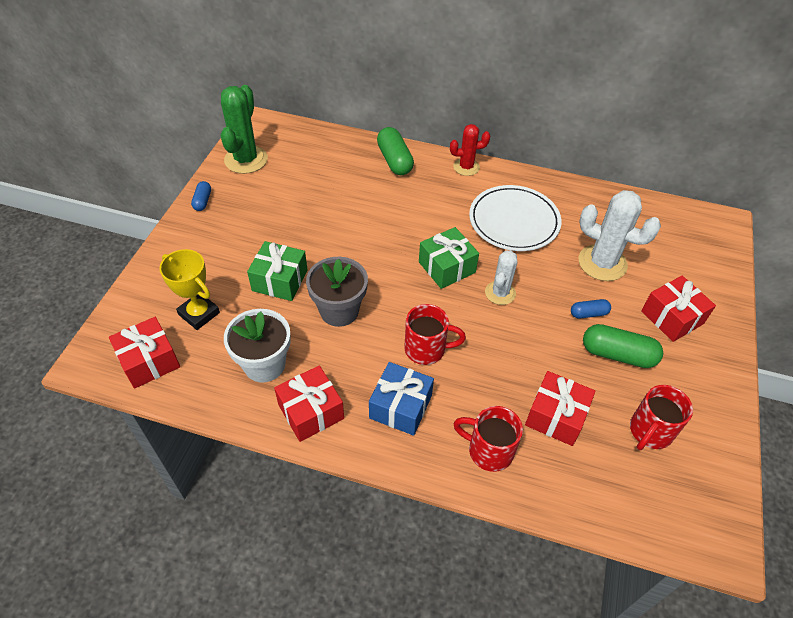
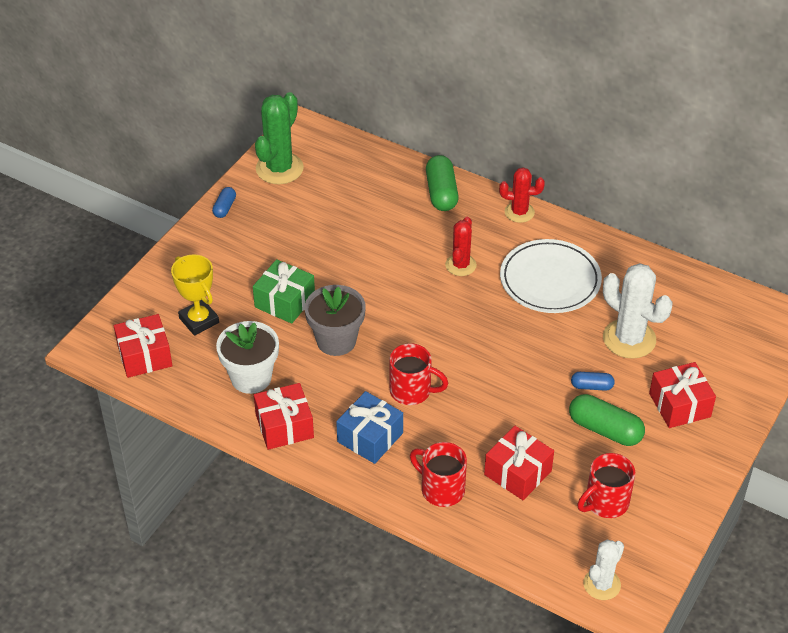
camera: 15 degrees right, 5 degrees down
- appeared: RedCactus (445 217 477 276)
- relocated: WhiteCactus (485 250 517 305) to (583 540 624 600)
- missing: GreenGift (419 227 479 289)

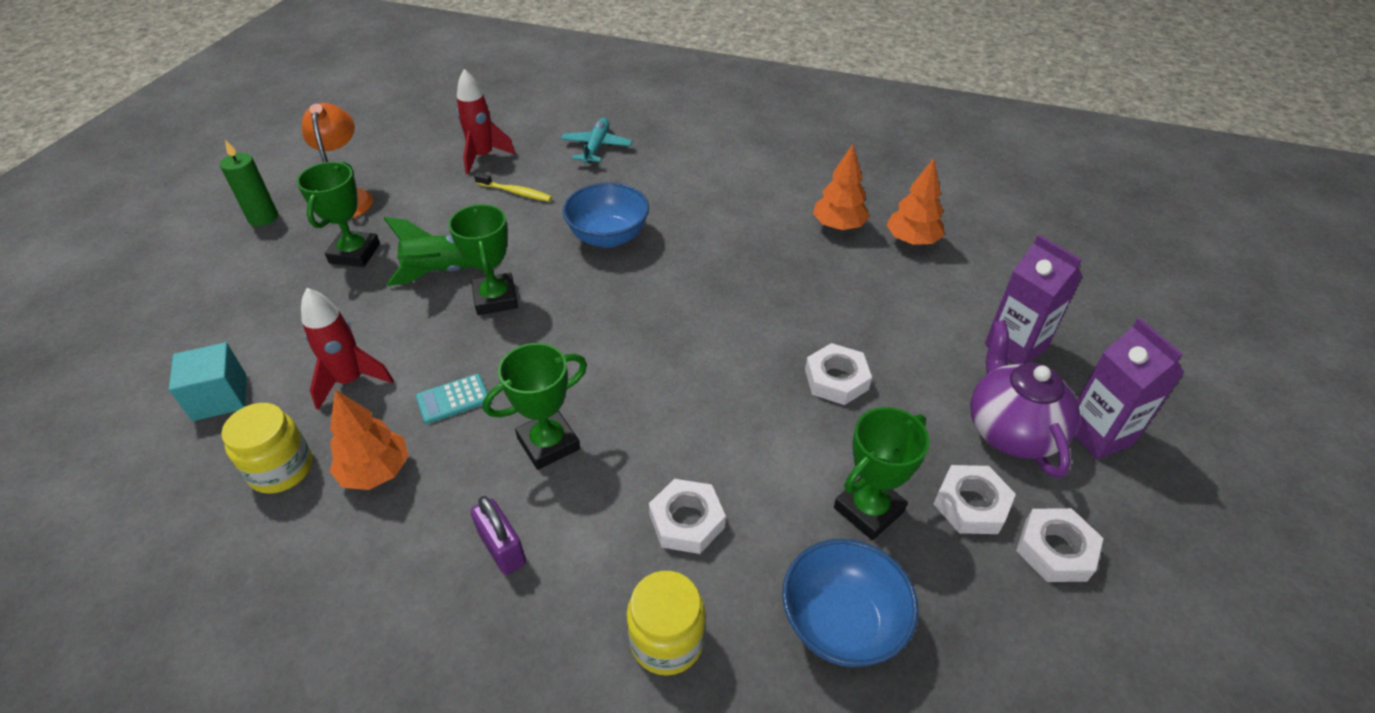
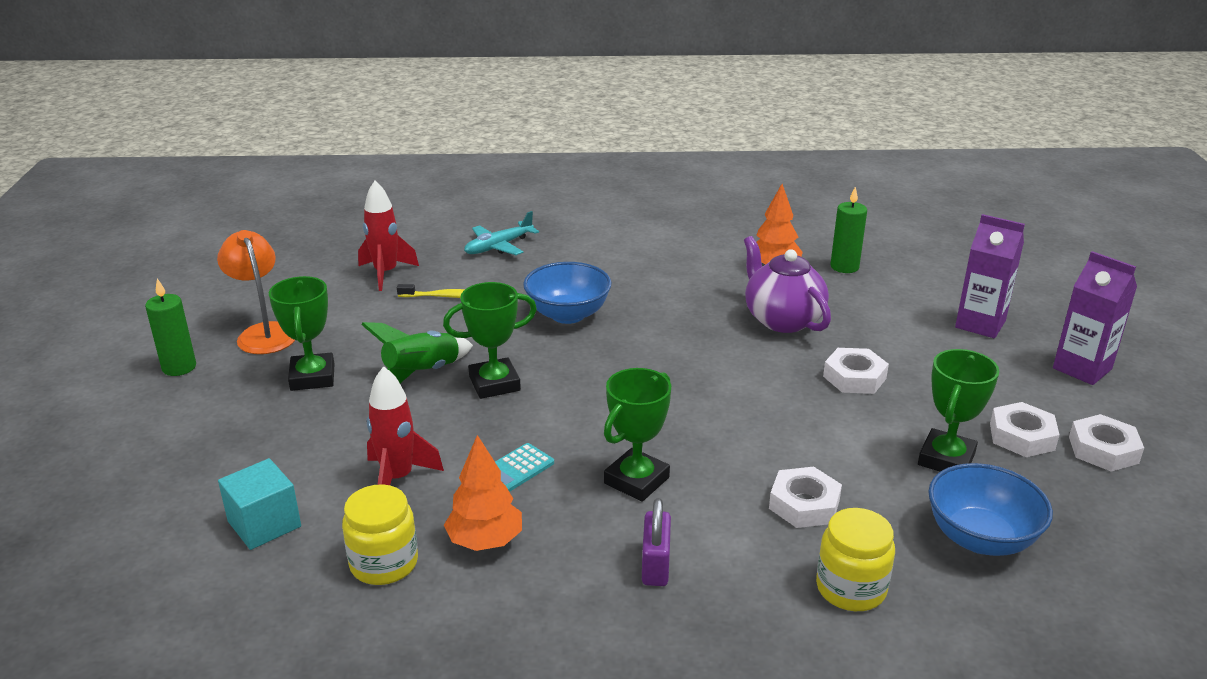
camera: 20 degrees left, 15 degrees down
- spun: GreenTrophy (448 204 518 315) = (443 282 537 399) 75 degrees counterclockwise
- spun: TurquoisePlane (561 117 633 164) = (464 211 539 255) 120 degrees counterclockwise
- spun: PurplePadlock (471 496 526 575) = (642 498 671 586) 60 degrees clockwise
- relocated: PurpleTeapot (970 320 1080 478) to (744 236 831 333)
- exchanged: OrangeTree (886 158 945 245) to GreenCandle (831 186 867 273)

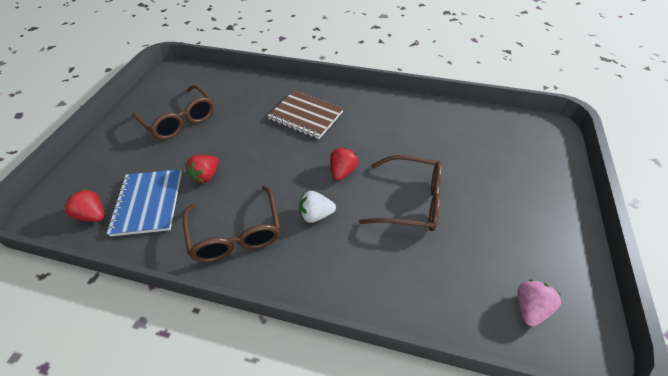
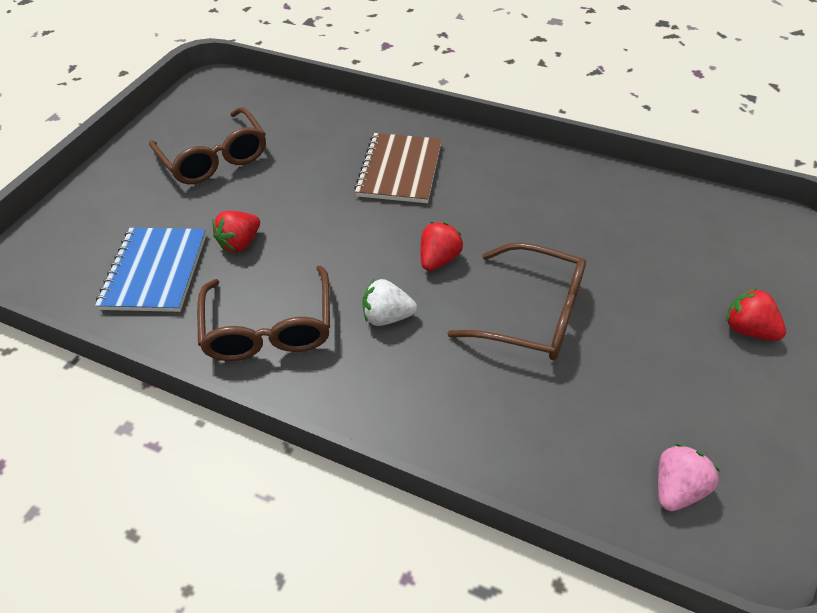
camera: 10 degrees right, 0 degrees up
- spun: BrownNotebook (267 90 343 139) = (354 133 442 203) 60 degrees clockwise
- relocated: RedStrawberry (64 189 104 222) to (726 288 786 341)

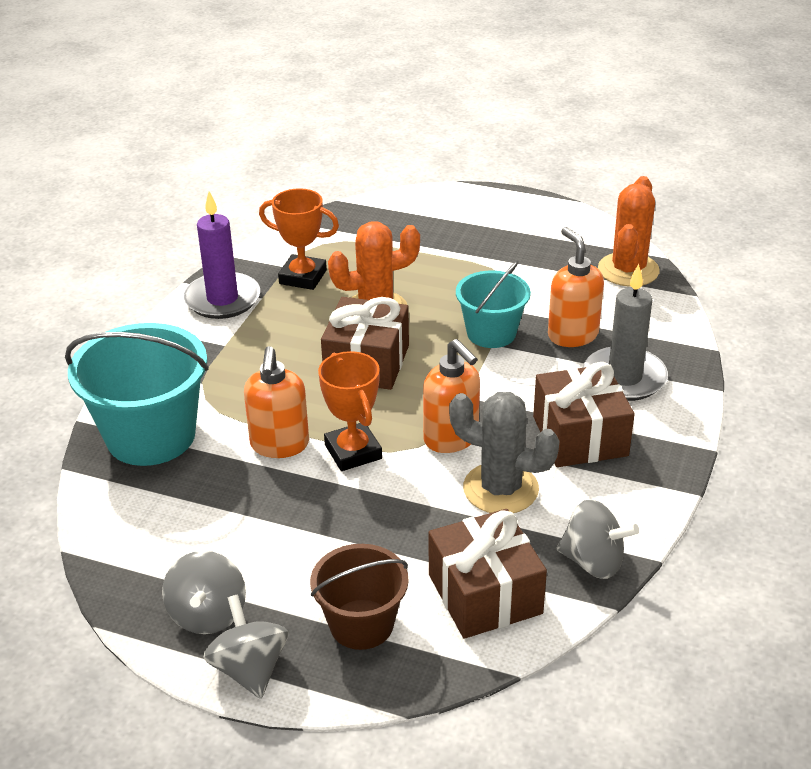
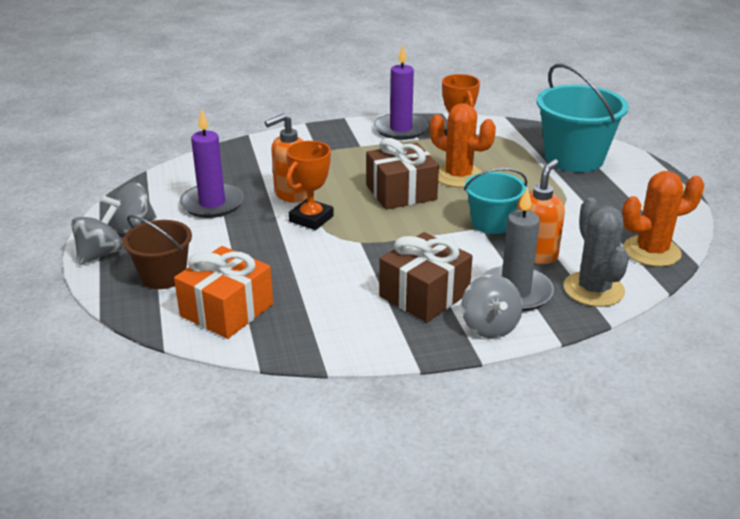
camera: 55 degrees right, 5 degrees down
- colour: BrownGift (429 509 547 639) to OrangeGift (174 246 273 339)
- appeared: PurpleCandle (180 108 244 218)
- relocated: GreySpinningTop (557 499 639 579) to (461 275 523 338)
- relocated: TurquoiseBucket (65 323 209 466) to (537 64 629 172)
- relocated: GreyCactus (449 392 560 513) to (564 197 629 307)
- missing: OrangeSoapDispenser (423 339 480 453)

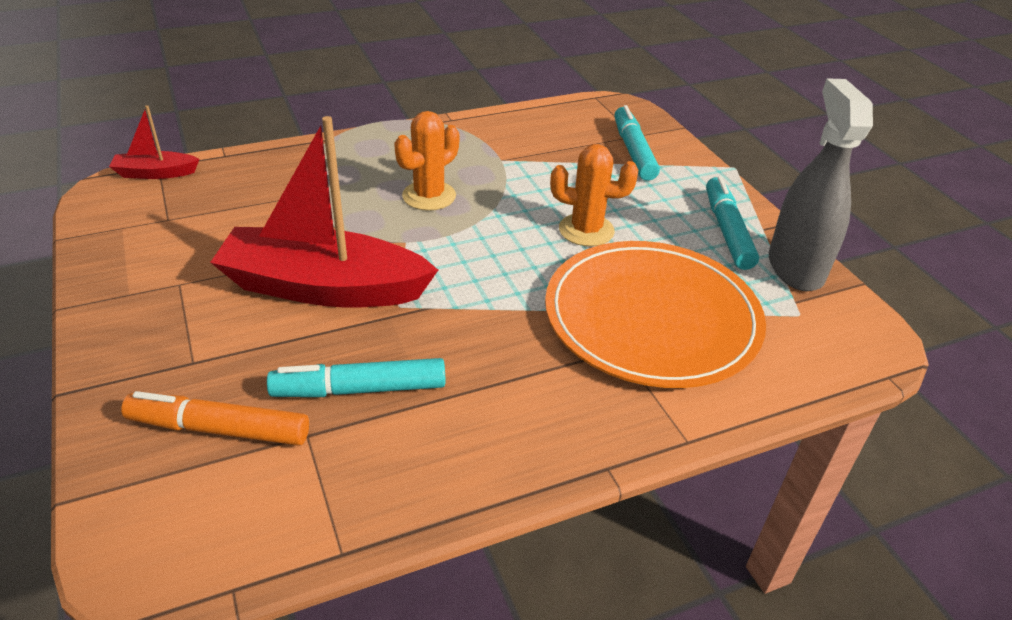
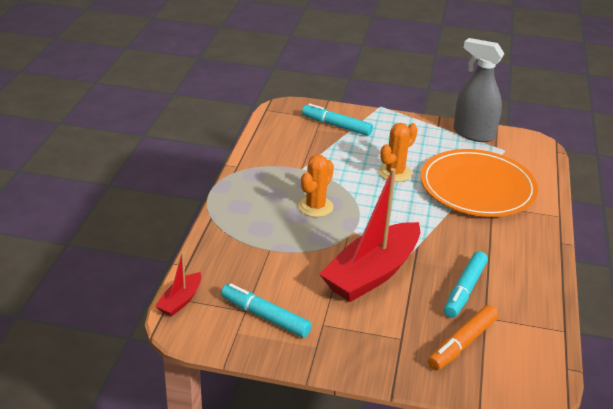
camera: 55 degrees left, 5 degrees down
- relocated: TurquoiseMarker (706 176 759 270) to (221 284 312 338)
- spun: OrangeCactus (394 111 459 211) = (298 155 334 217) 45 degrees clockwise

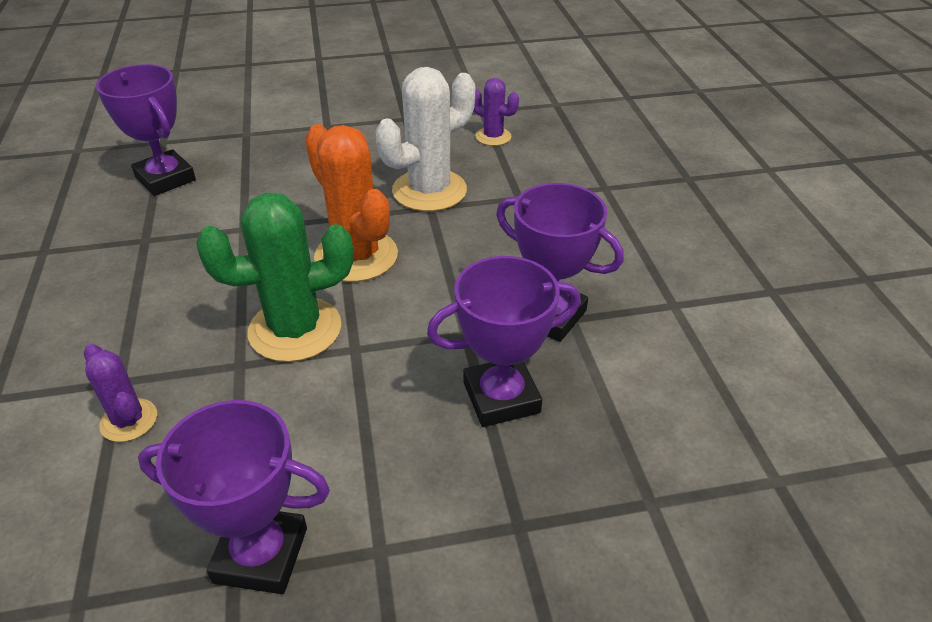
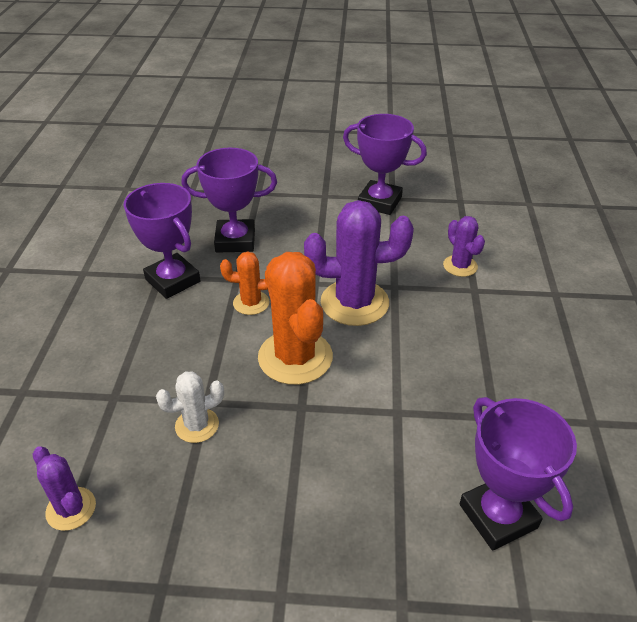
camera: 165 degrees left, 0 degrees up
- size: WhiteCactus (376 67 475 212) = (156 372 224 443) x0.53
- appeared: OrangeCactus (220 252 269 315)
- colour: GreenCactus (196 193 353 362) to PurpleCactus (304 200 414 326)

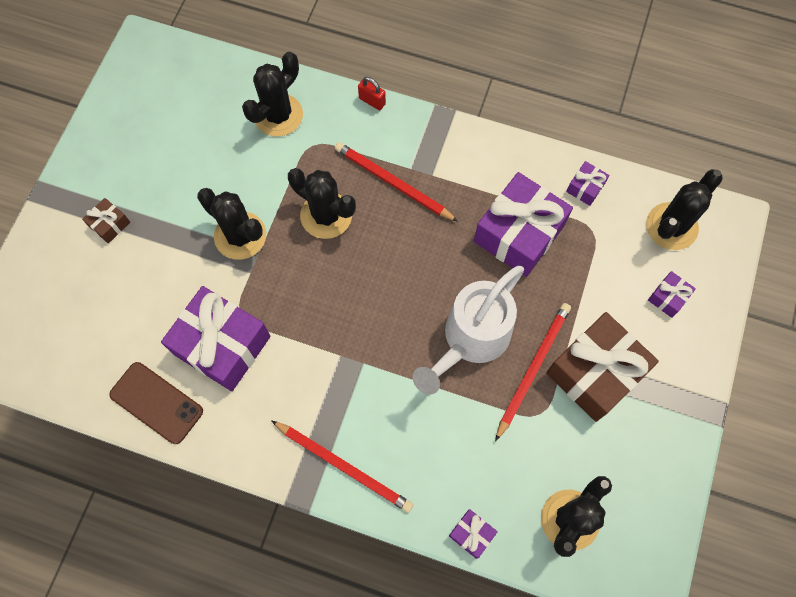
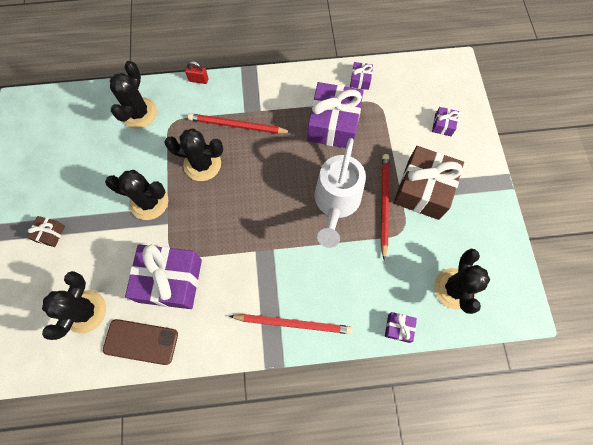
camera: 25 degrees left, 0 degrees up
- relocated: BlackCactus (646 169 723 250) to (42 271 106 340)

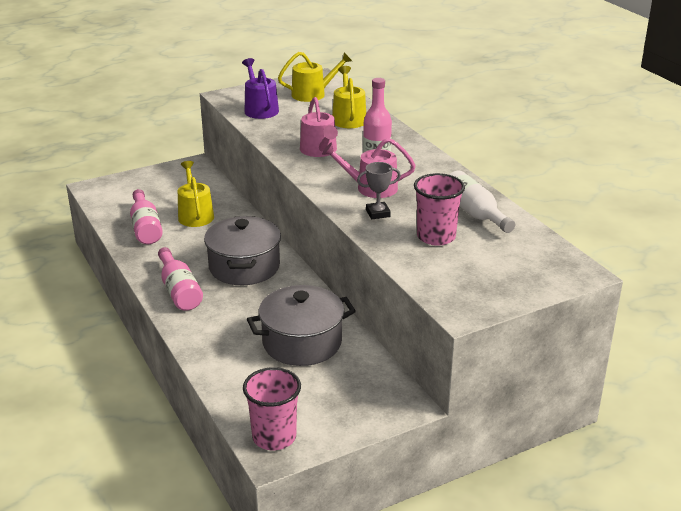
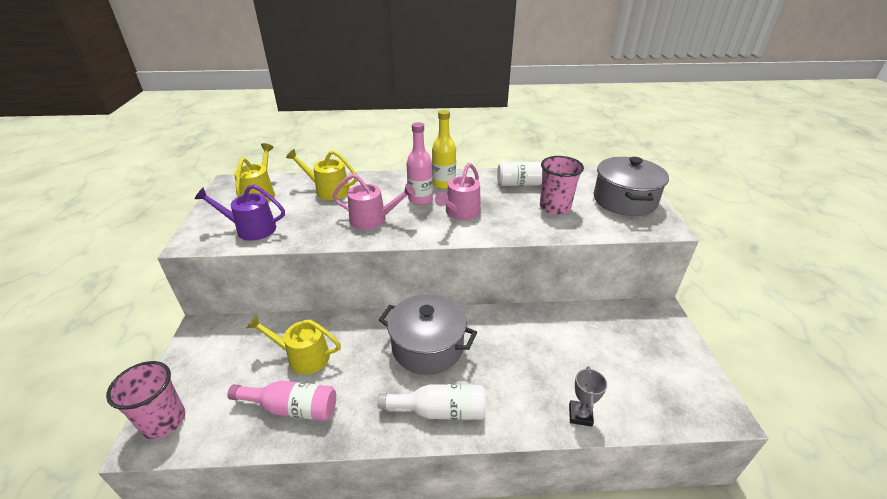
camera: 65 degrees left, 5 degrees up
- relocated: PinkCup (243 367 301 450) to (106 361 185 439)
- colour: PinkBottle (158 247 203 311) to WhiteBottle (377 384 486 420)
- appeared: YellowBottle (432 110 456 189)
- relocated: GreyTrophy (357 162 401 219) to (569 366 607 427)
- relocated: GreyPot (247 285 356 366) to (594 157 669 216)

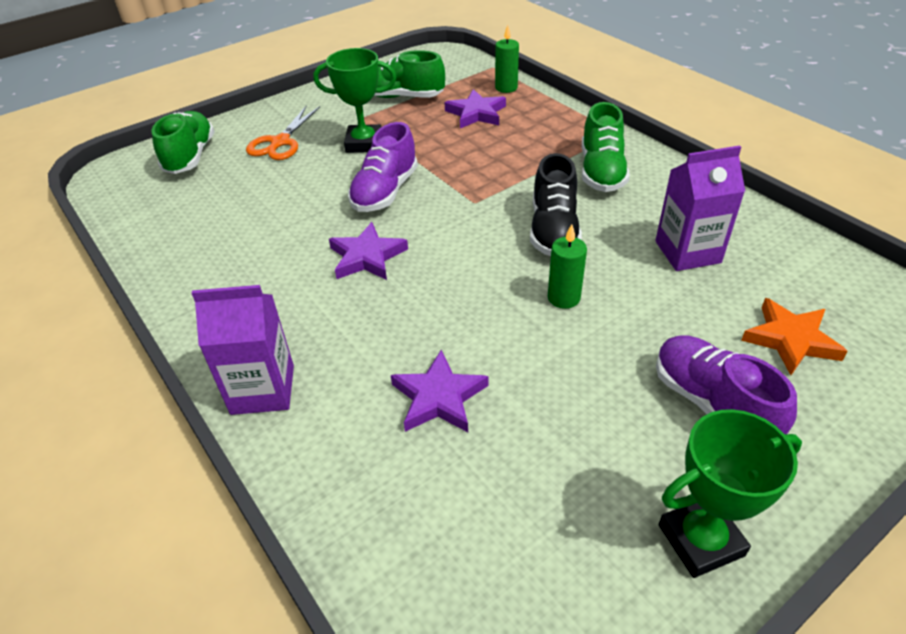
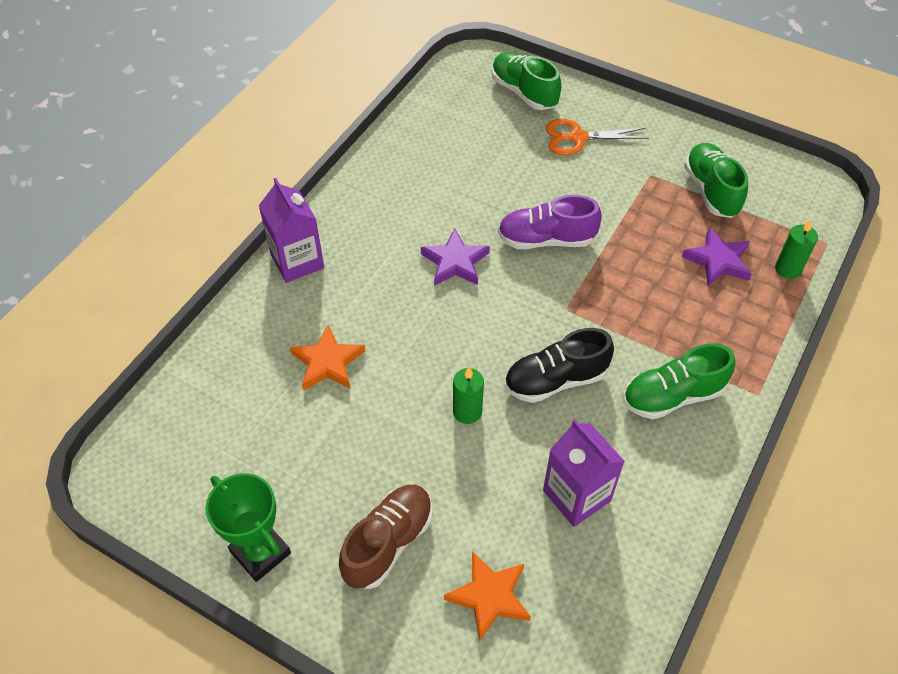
camera: 65 degrees right, 10 degrees up
- colour: PurpleStar (391 350 488 432) to OrangeStar (290 325 365 390)
- colour: PurpleShoe (656 335 797 434) to BrownShoe (339 484 433 589)
- spun: GreenShoe (151 111 215 174) = (492 52 562 110) 105 degrees counterclockwise
- missing: GreenTrophy (313 48 396 153)

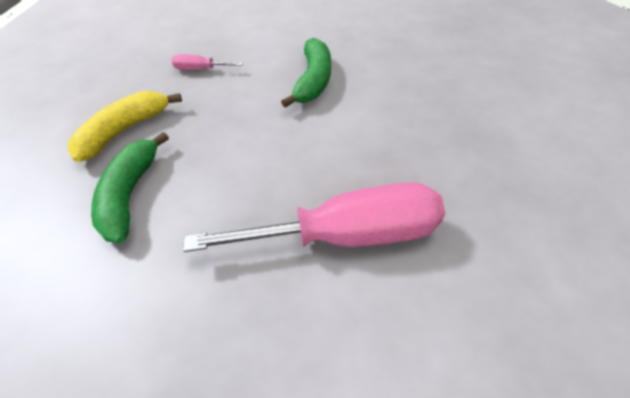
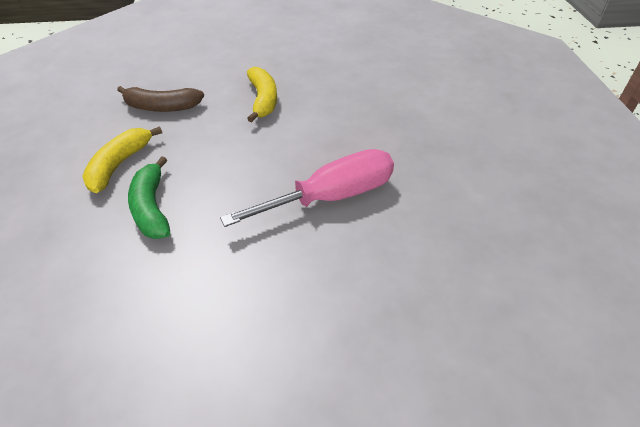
camera: 20 degrees left, 5 degrees down
- exchanged: PinkScrewdriver (172 54 243 70) to BrownBanana (117 86 204 112)
- colour: GreenBanana (281 38 331 108) to YellowBanana (247 67 277 122)

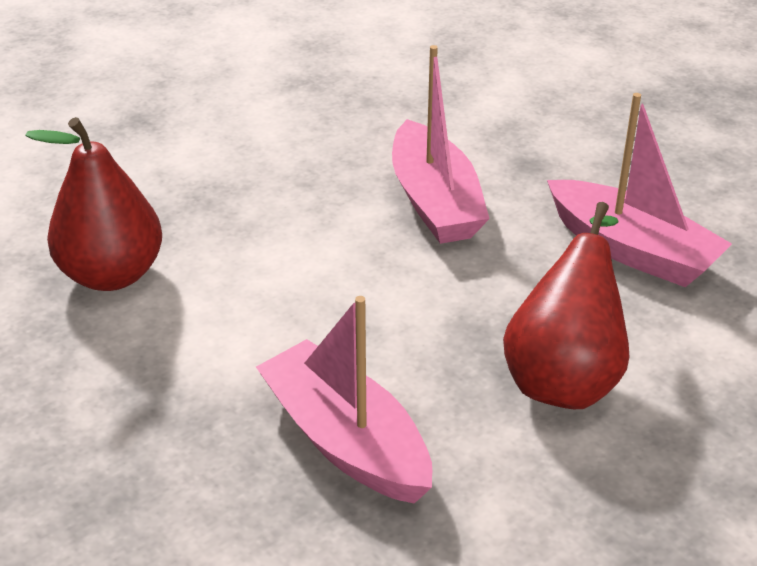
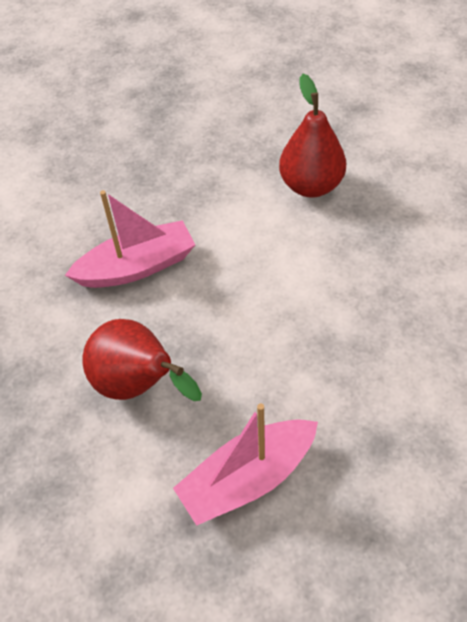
camera: 110 degrees right, 15 degrees up
- missing: PinkBoat (392 45 490 244)

